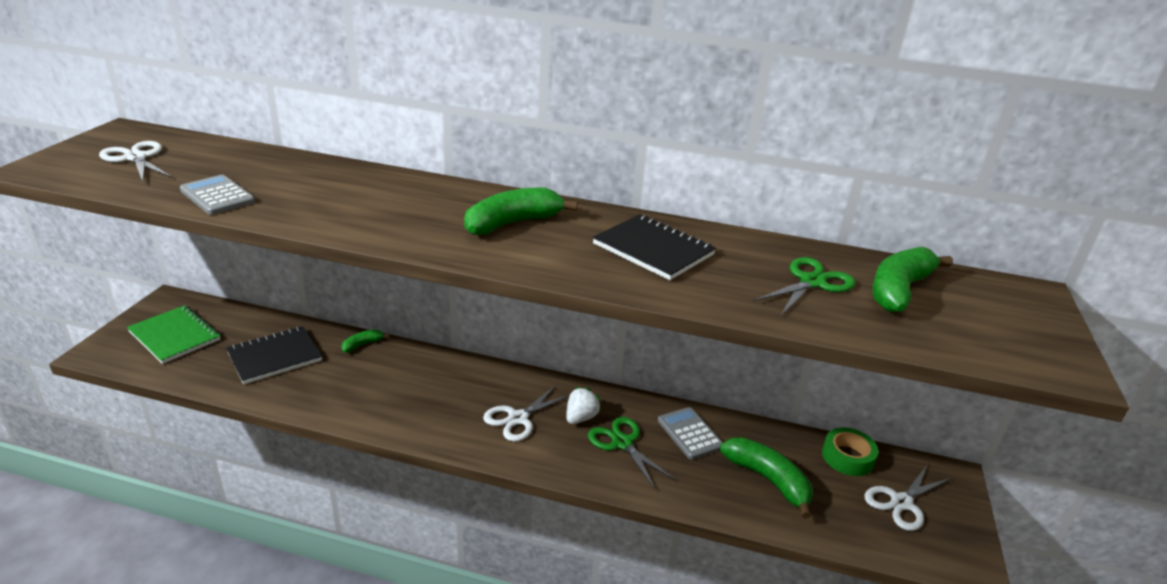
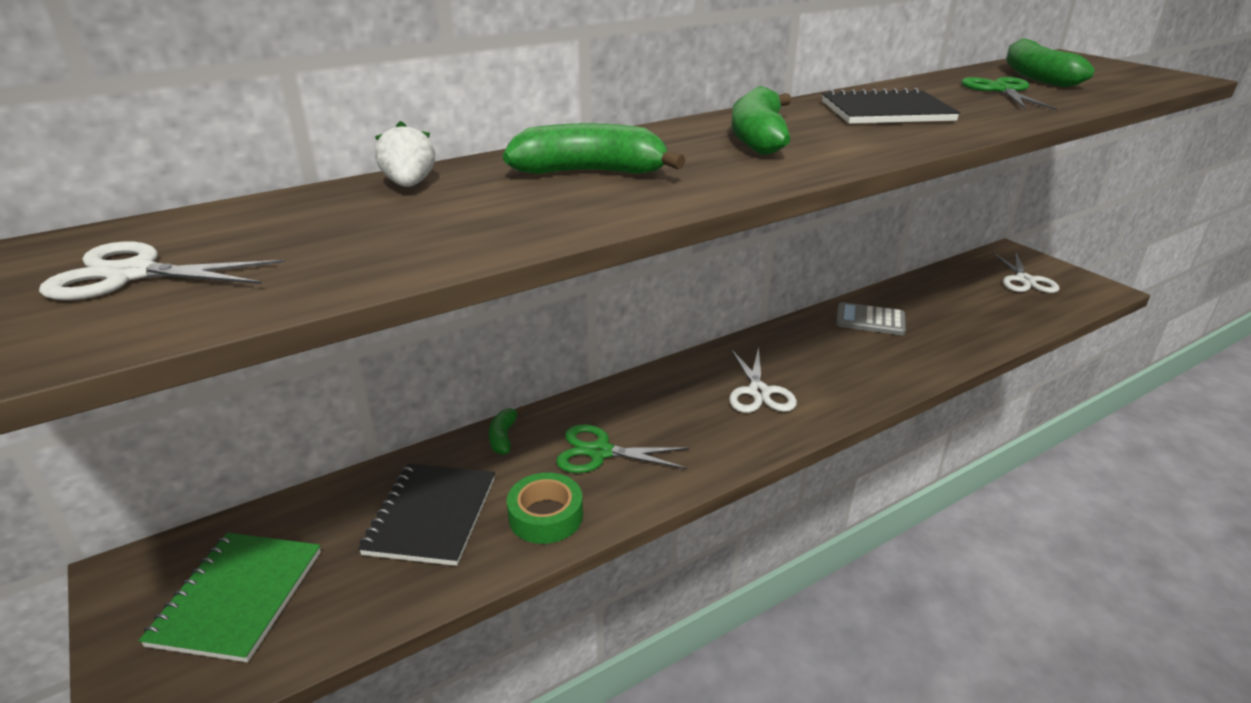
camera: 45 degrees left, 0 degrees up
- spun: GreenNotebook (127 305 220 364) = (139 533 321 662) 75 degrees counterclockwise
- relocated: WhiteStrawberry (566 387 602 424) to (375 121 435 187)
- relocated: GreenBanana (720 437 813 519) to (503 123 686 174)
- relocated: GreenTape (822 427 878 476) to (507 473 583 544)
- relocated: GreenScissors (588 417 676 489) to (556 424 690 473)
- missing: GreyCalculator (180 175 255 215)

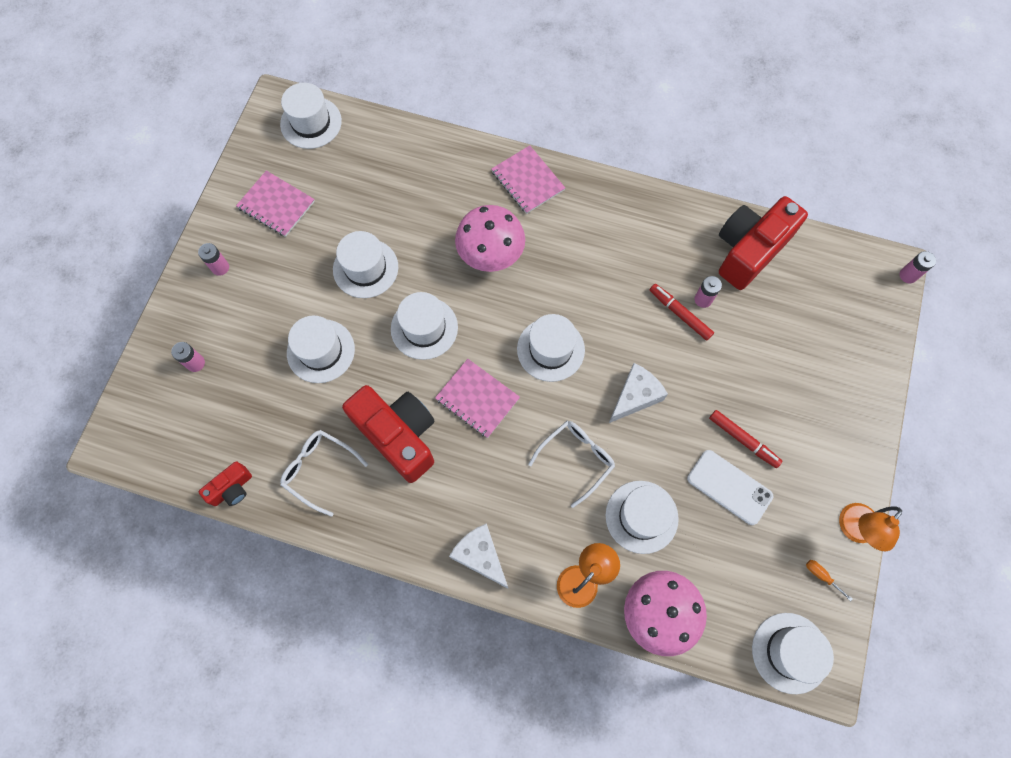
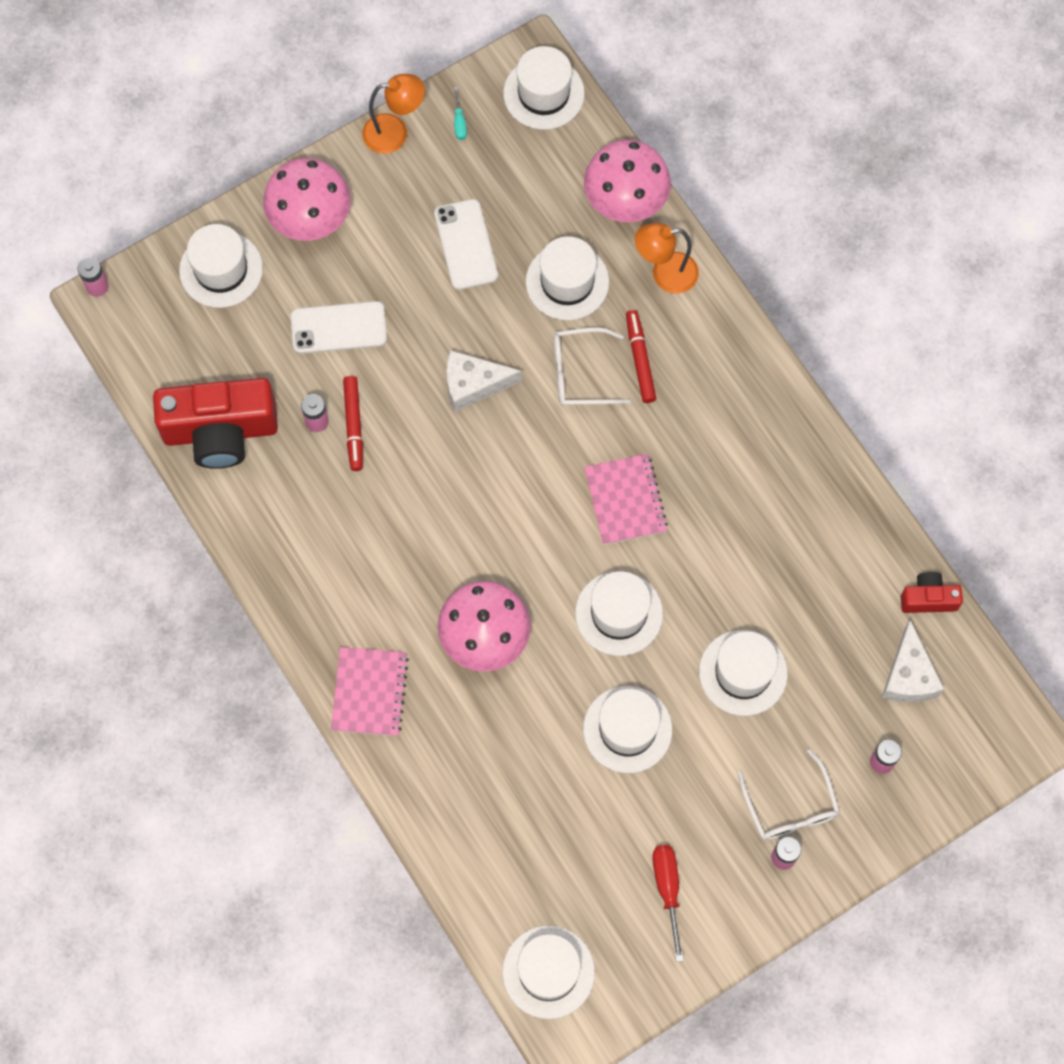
camera: 140 degrees left, 0 degrees up
- relocated: WhiteHat (517 314 585 382) to (179 224 263 308)
- appeared: PinkMushroom (263 158 351 241)
- appeared: WhitePhone (291 301 387 354)
- colour: OrangeScrewdriver (806 560 853 601) to TurquoiseScrewdriver (454 87 467 140)
- relocated: RedMarker (709 410 782 468) to (626 310 656 403)
- exchanged: PinkNotebook (236 171 315 237) to RedScrewdriver (652 845 684 962)
- relocated: WhiteGlasses (280 430 368 517) to (738 749 840 841)
- relocated: WhiteCheese (449 523 508 589) to (882 620 944 702)
- missing: RedCamera (342 385 435 483)

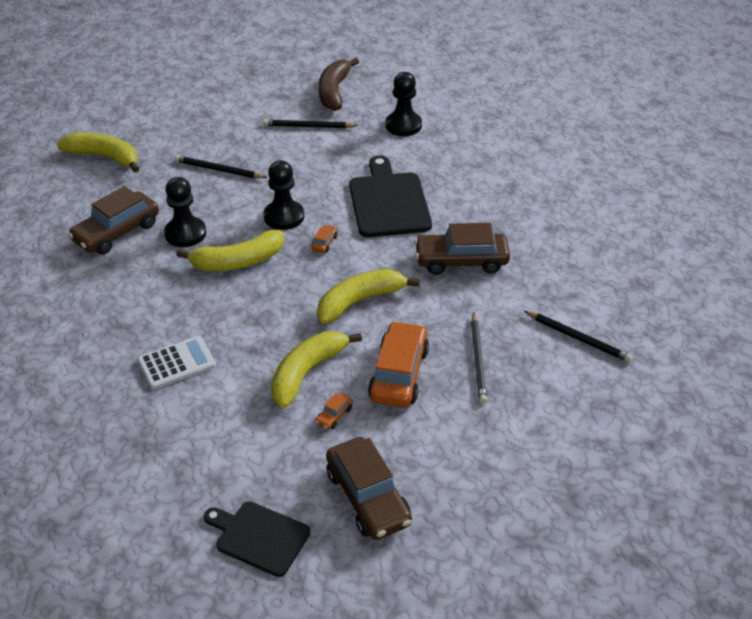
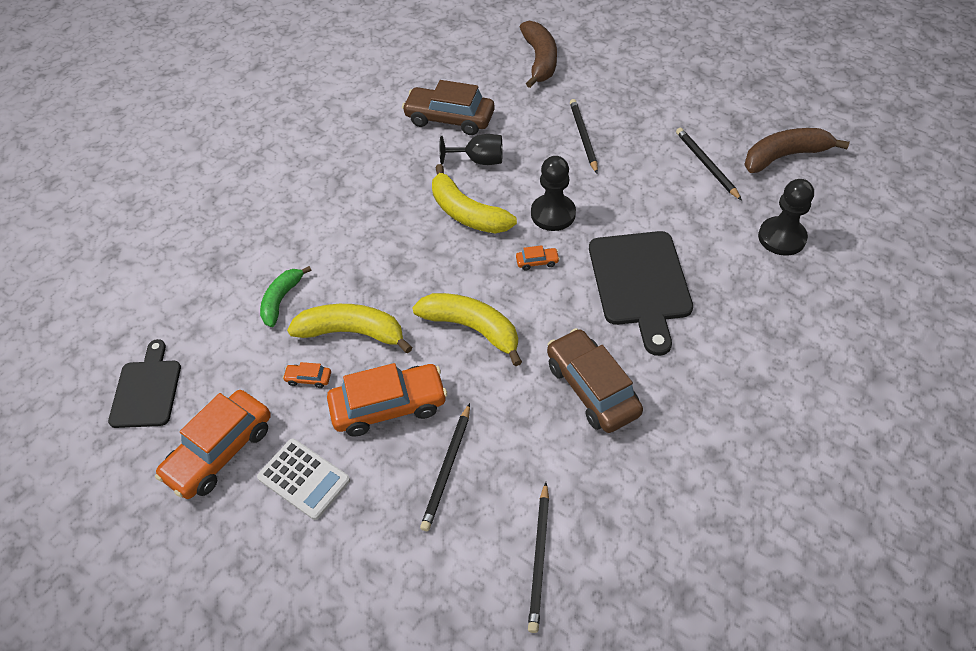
camera: 65 degrees right, 10 degrees up
- colour: BrownCar (326 437 412 540) to OrangeCar (155 390 271 499)
- relocated: WhiteCalculator (137 336 216 390) to (257 439 350 520)
- appeared: GreenBanana (260 266 312 327)
- spun: BlackPencil (471 312 487 403) = (420 403 470 531) 45 degrees counterclockwise
- exchanged: BlackPawn (164 177 206 247) to BlackGoblet (439 134 502 165)
- colour: YellowBanana (57 132 139 173) to BrownBanana (520 21 557 88)
- spun: BlackCuttingBoard (349 156 432 237) = (589 231 693 356) 120 degrees clockwise

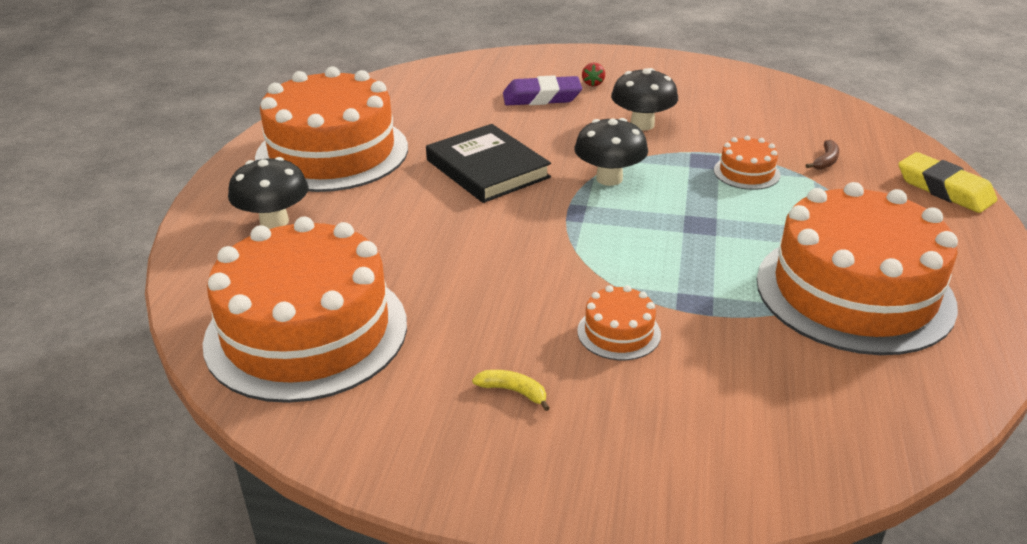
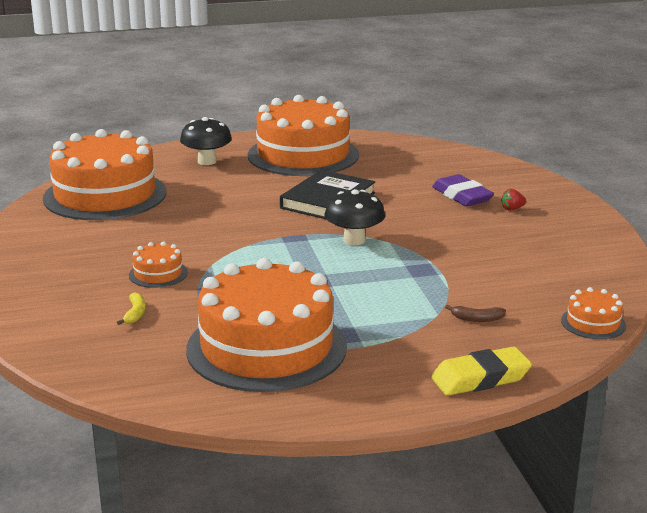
camera: 65 degrees right, 10 degrees down
- relocated: YellowBanana (472 370 550 411) to (117 292 146 325)
- spun: YellowEraser (898 152 997 213) = (431 347 532 396) 45 degrees clockwise
- relocated: OrangeCake (714 136 780 190) to (561 287 626 339)
- missing: BlackMushroom (611 68 678 131)

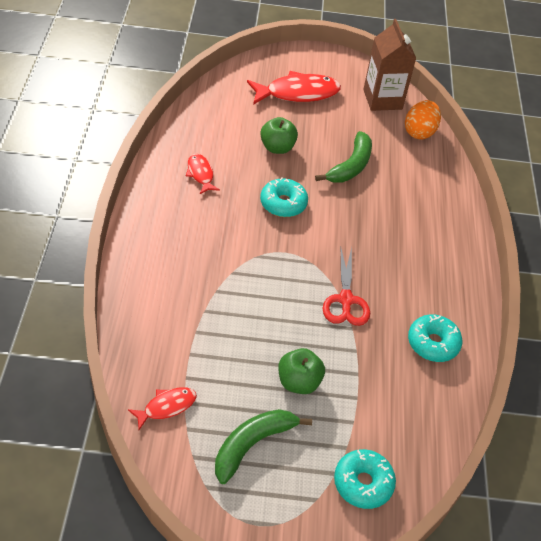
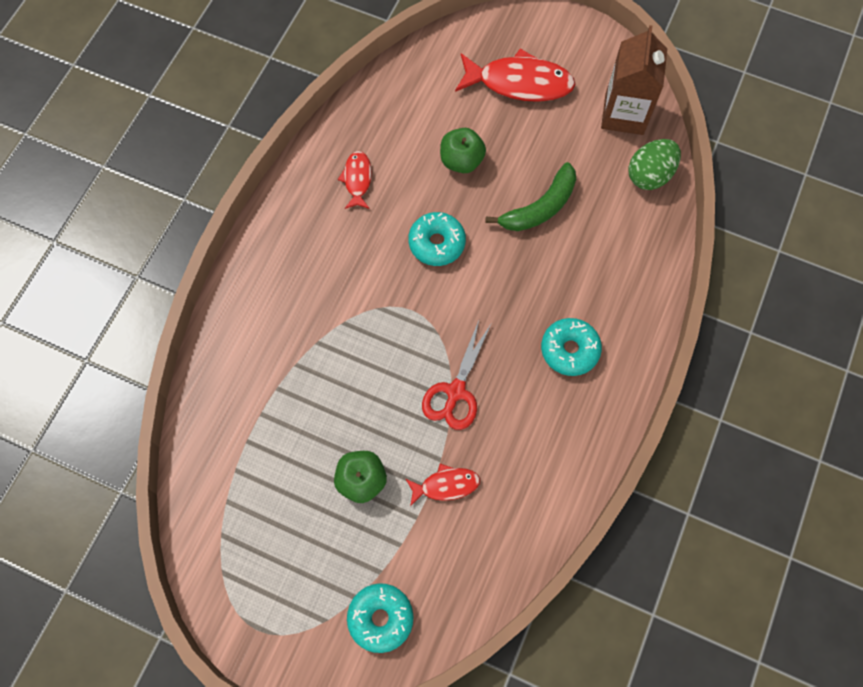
camera: 25 degrees right, 20 degrees up
- relocated: RedFish (128 387 197 430) to (406 464 480 506)
- relocated: TurquoiseDonut (408 314 462 362) to (541 318 602 376)
- colour: OrangeEgg (405 100 441 140) to GreenEgg (628 139 681 190)
- missing: GreenBanana (215 409 312 484)

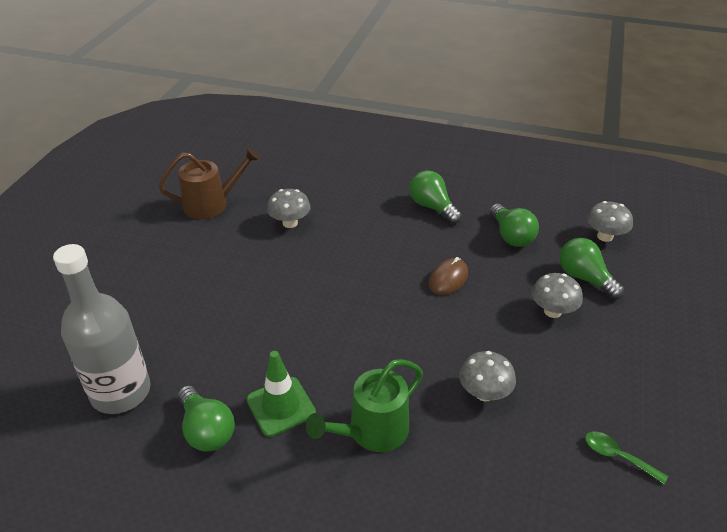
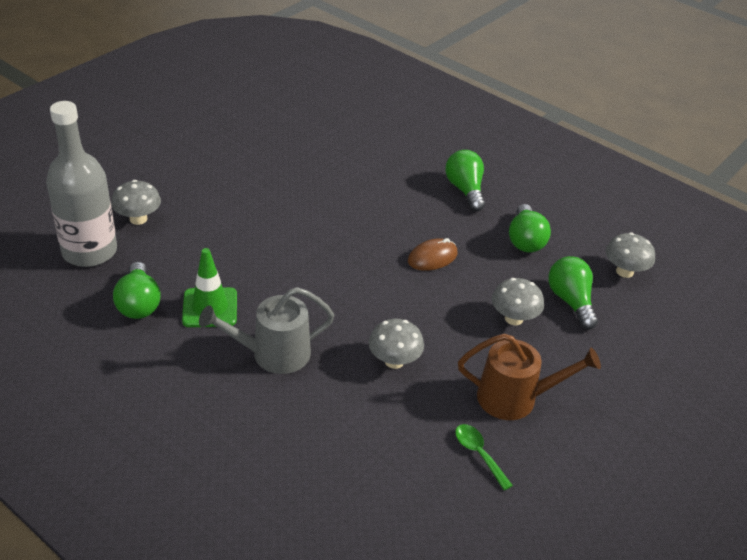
camera: 20 degrees right, 0 degrees up
- relocated: GreyMushroom (267 189 311 228) to (111 180 161 225)
- colour: GreenWateringCan (306 359 423 452) to GreyWateringCan (199 287 334 374)
- relocated: BrownWateringCan (159 147 260 219) to (458 334 601 420)

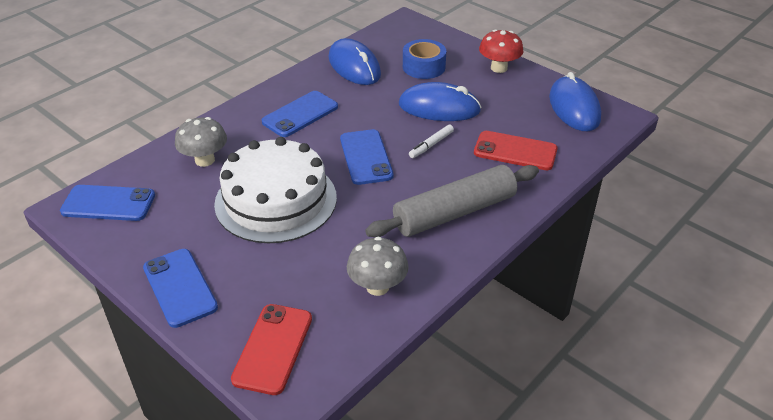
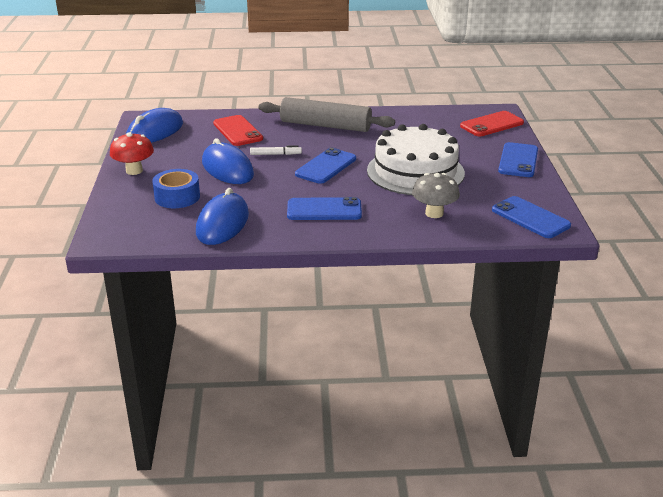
camera: 135 degrees left, 10 degrees down
- missing: GreyMushroom (347 237 409 296)

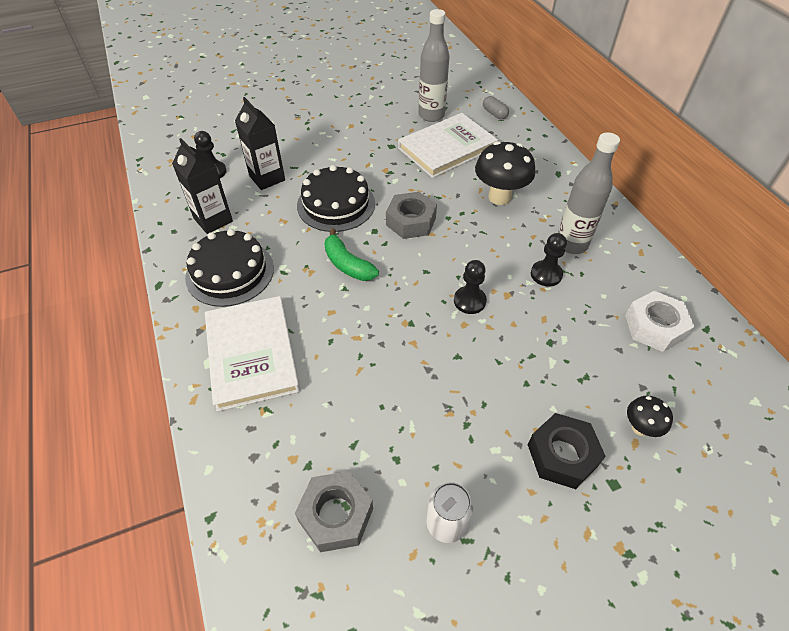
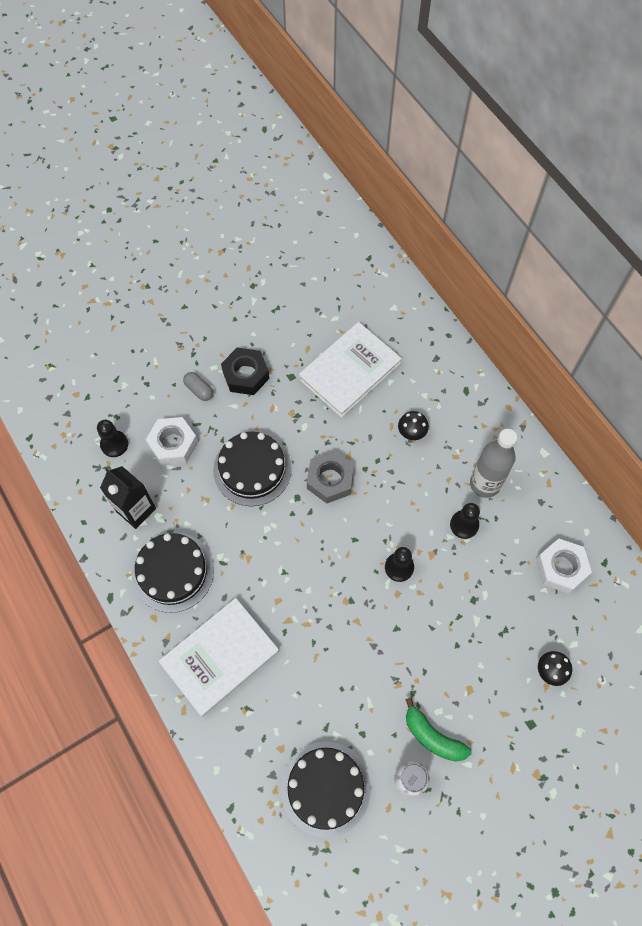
camera: 10 degrees left, 15 degrees up
- exchanged: BlackCarton (235 97 285 190) to WhiteNut (146 417 198 465)
- spun: WhiteBook (205 296 300 412) = (158 598 279 717) 75 degrees clockwise
- relocated: GreyCapsule (483 96 509 120) to (183 372 213 401)
- relocated: BlackNut (528 413 606 489) to (221 348 269 395)
- exchanged: GreyNut (295 471 373 552) to BlackCake (281 741 371 838)
- size: BlackMushroom (475 141 535 205) = (398 411 429 440) x0.53
- relocated: GreenBanana (324 228 379 281) to (405 698 472 762)
- missing: GreyBottle (419 9 450 122)

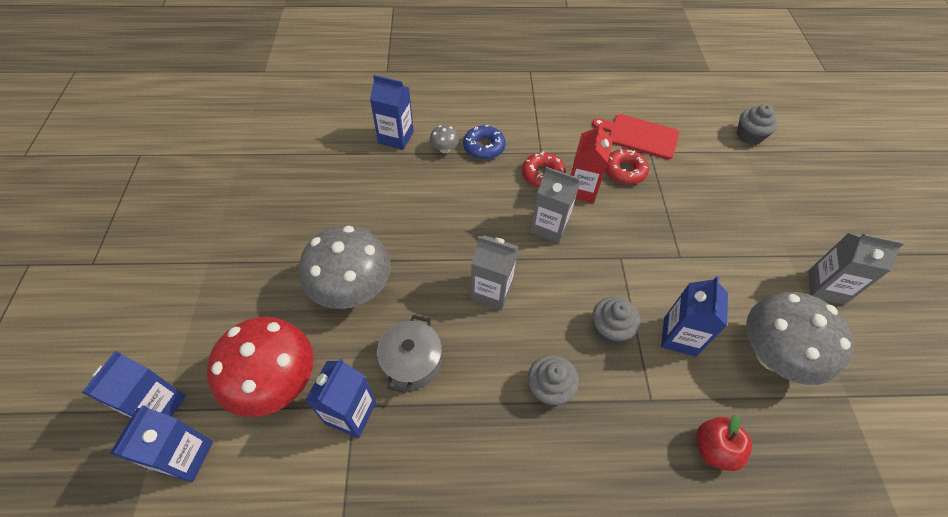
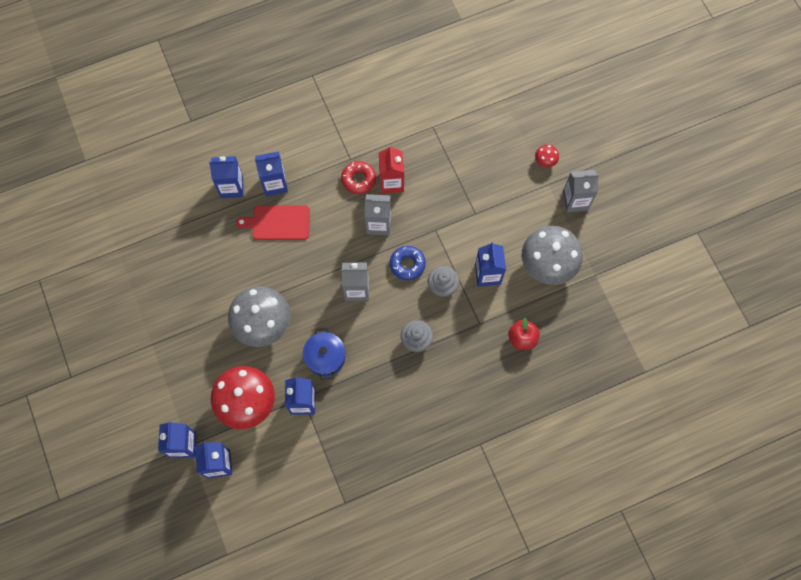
camera: 20 degrees left, 15 degrees up
- relocated: RedCuttingBoard (592 114 679 159) to (236 205 310 240)
- exchanged: GreyMushroom (430 125 459 153) to BlueCarton (255 151 288 196)
- colour: GreyPot (376 315 442 393) to BluePot (303 327 345 380)
- relocated: BlueDonut (463 125 506 159) to (390 246 426 281)
- appeared: RedMushroom (535 145 559 167)
- missing: RedDonut (605 149 649 185)
- missing: GreyCupcake (737 104 778 145)

